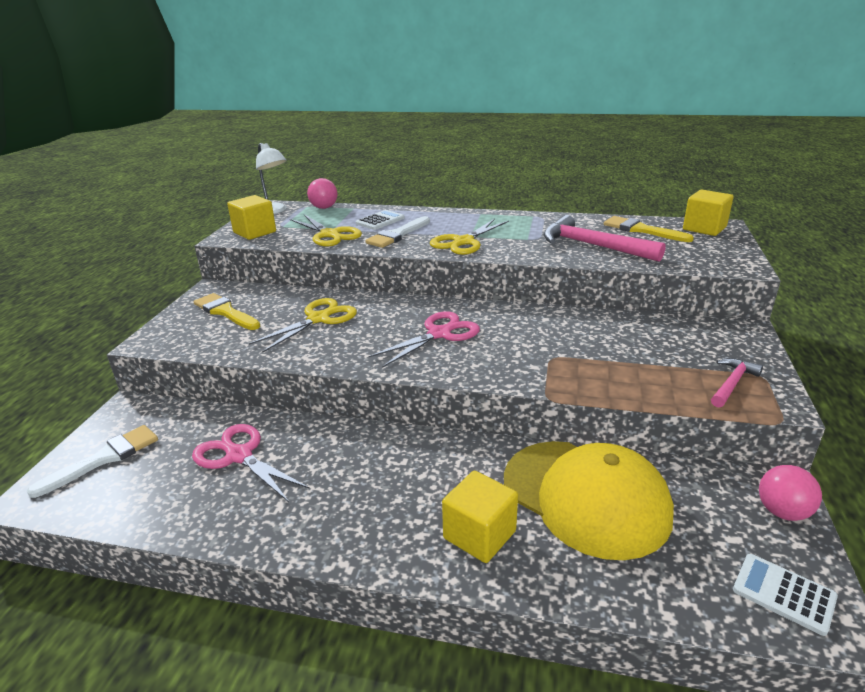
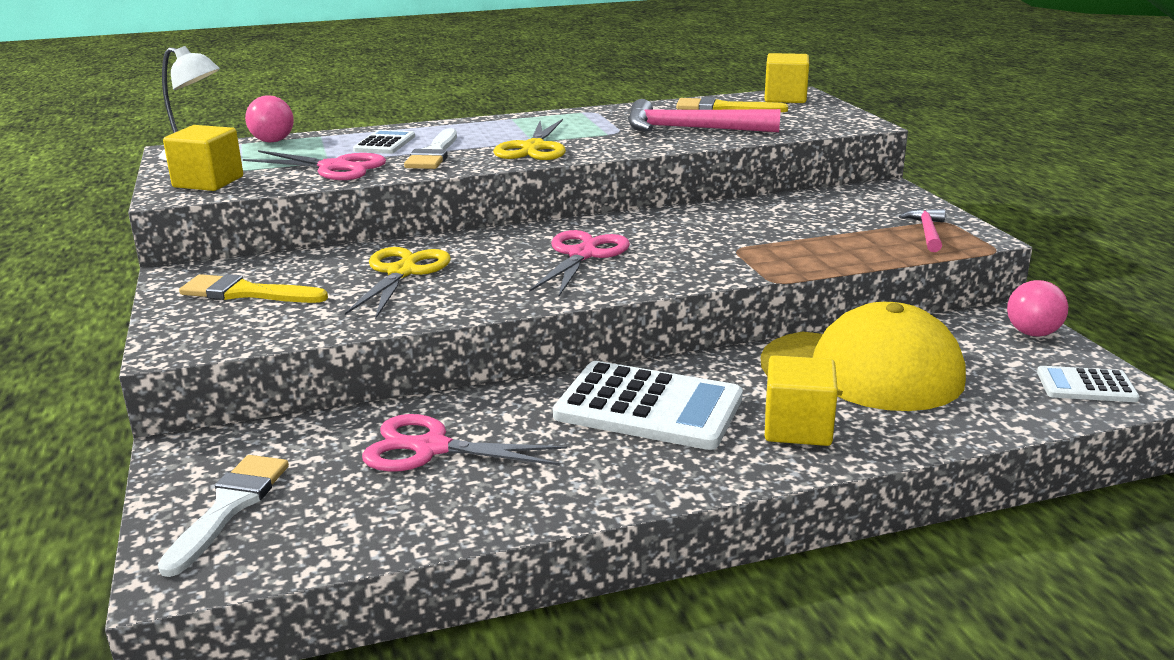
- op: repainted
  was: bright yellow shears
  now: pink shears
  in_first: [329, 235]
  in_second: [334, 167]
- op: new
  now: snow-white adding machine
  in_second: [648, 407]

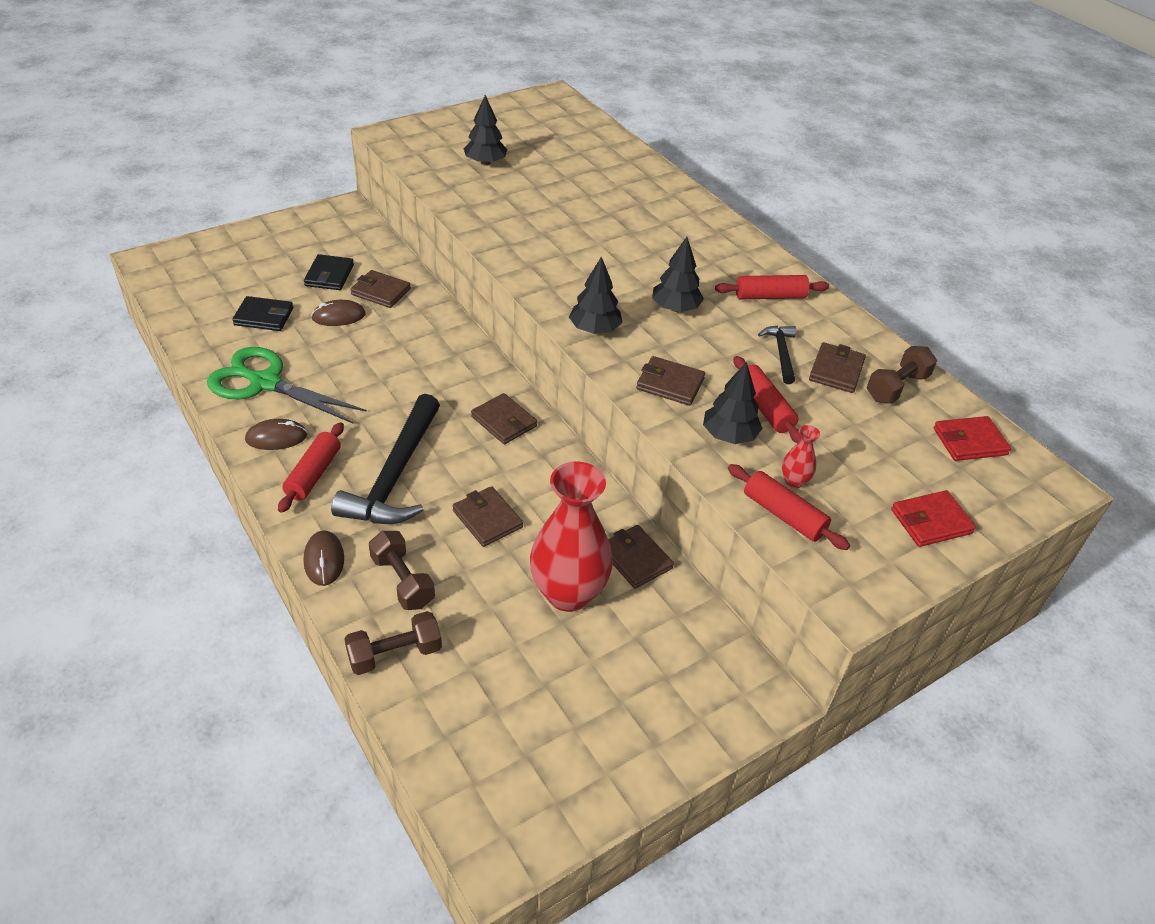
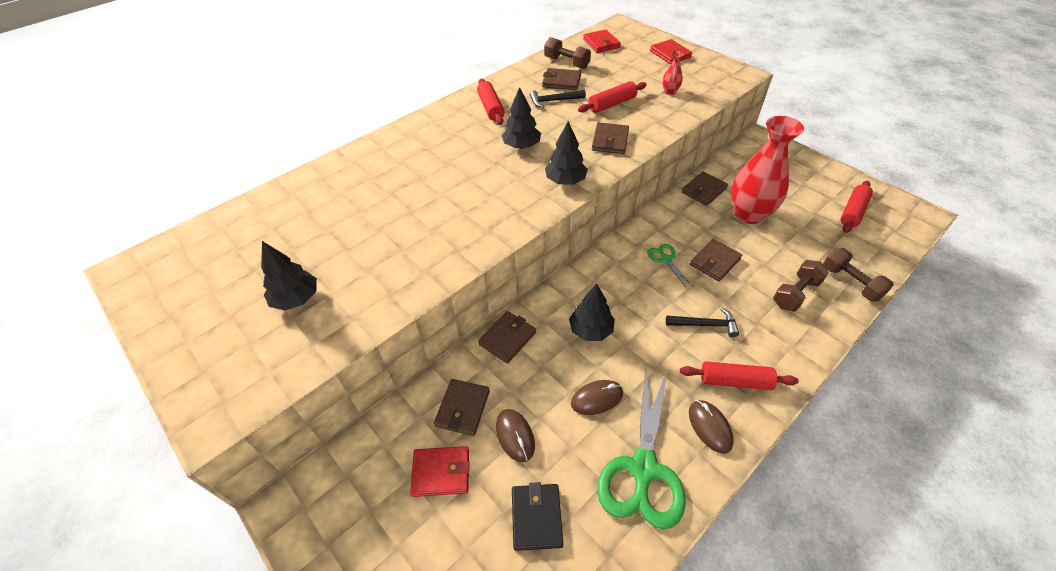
- op: repainted
  was: jet-black billfold
  now: scarlet billfold
  in_first: [329, 275]
  in_second: [441, 472]
- op: shifted
  was: russet computer mouse
  in_first: [324, 560]
  in_second: [597, 398]
- op: scaled
  was: jet-black carpenter's hammer
  in_first: [394, 476]
  in_second: [705, 325]
  ratio: 0.49
- op: shifted
  was: russet billfold
  in_first: [504, 421]
  in_second: [507, 338]
- op: shifted
  was: jet-black tree
  in_first: [729, 435]
  in_second: [591, 330]
- op: shifted
  was: scarlet rolling pin
  in_first: [783, 515]
  in_second: [852, 212]
- op: new
  now: emerald shears
  in_second: [666, 259]

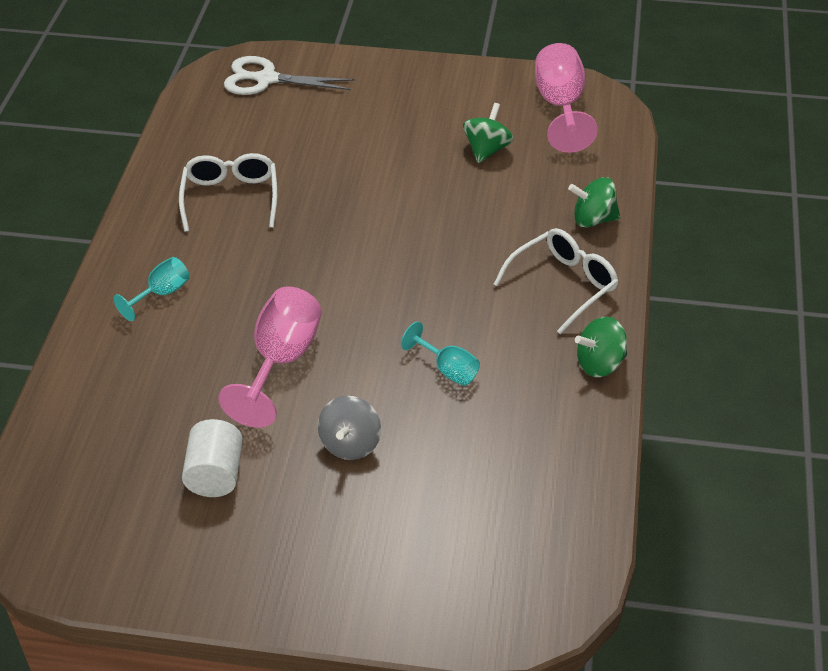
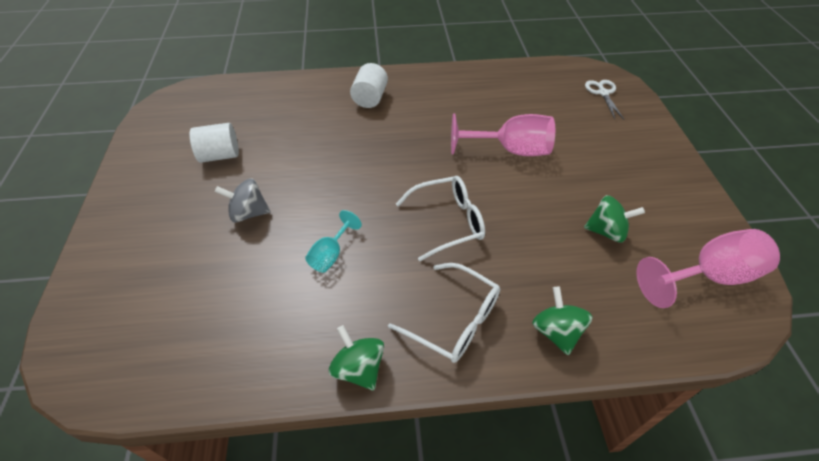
- op: swapped
  was: aqua chalice
  now: snow-white cylinder
  in_first: [161, 294]
  in_second: [370, 98]
- op: shifted
  was: snow-white eyeglasses
  in_first: [231, 198]
  in_second: [447, 222]
- op: shifted
  was: pink chalice
  in_first: [281, 362]
  in_second: [510, 150]
- op: scaled
  was: snow-white shears
  in_first: [266, 79]
  in_second: [603, 93]
  ratio: 0.66

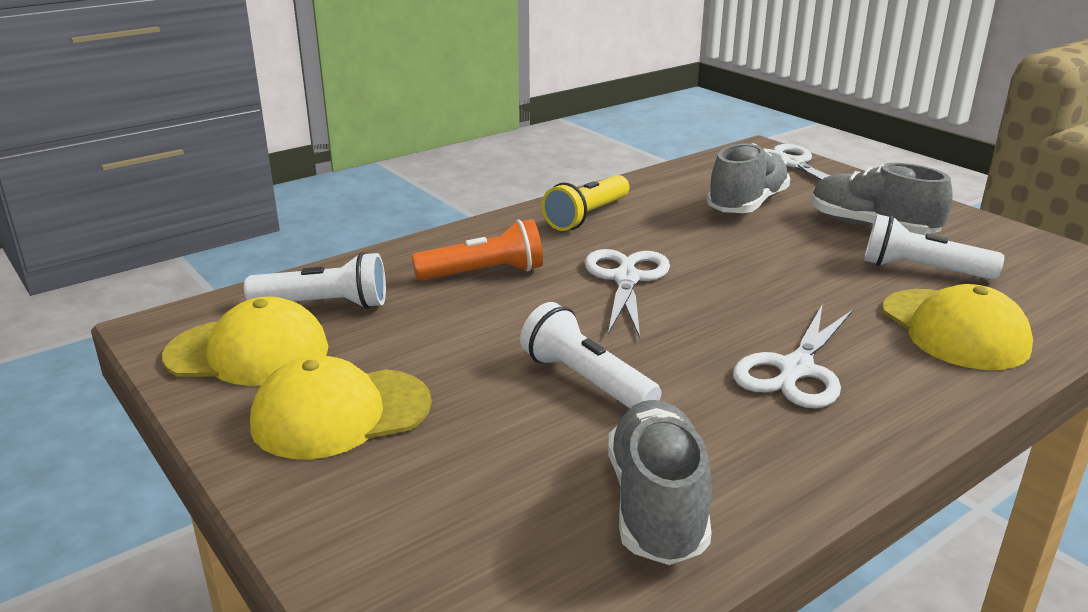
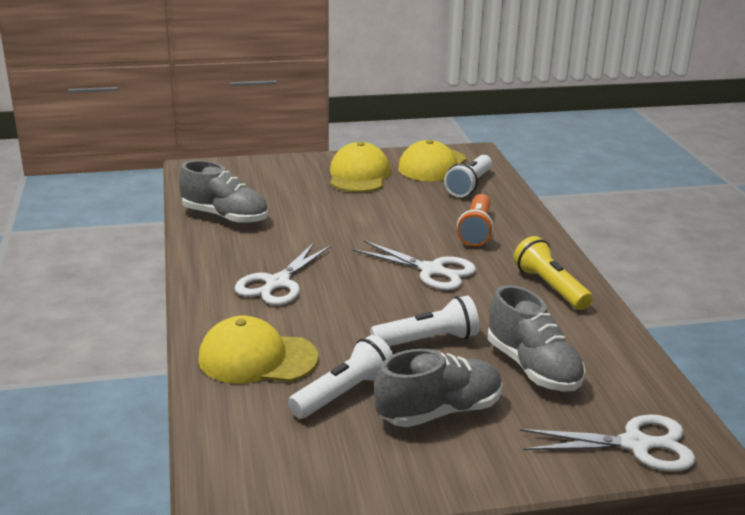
- op: shifted
  was: snow-white flashlight
  in_first: [586, 381]
  in_second: [428, 340]
- op: rotated
  was: snow-white shears
  in_first: [795, 370]
  in_second: [277, 283]
  clockwise: -120

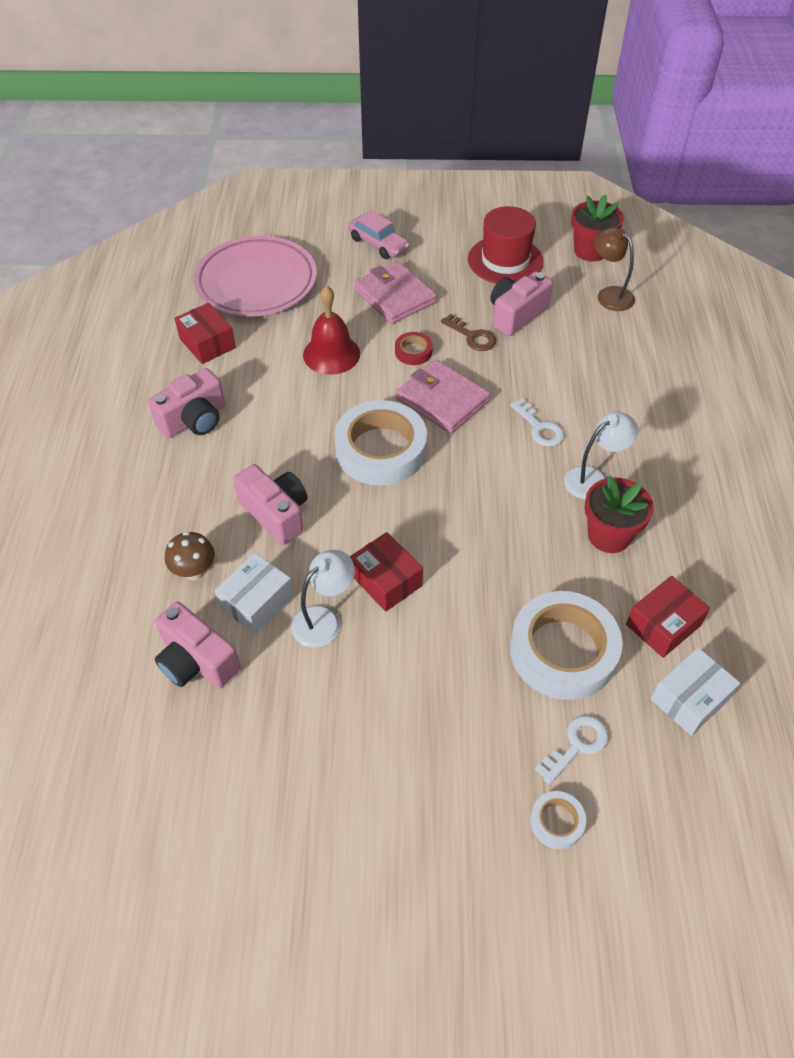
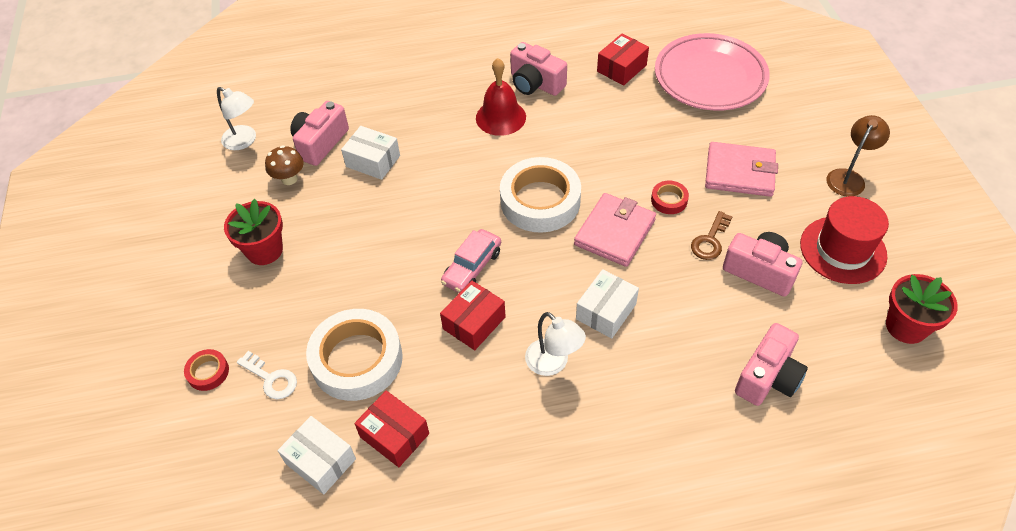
- op: shifted
  was: russet fungus
  in_first: [194, 571]
  in_second: [289, 179]
- op: shifted
  was: pink compact camera
  in_first: [276, 513]
  in_second: [768, 377]
- op: shifted
  was: snow-white desk lamp
  in_first: [324, 620]
  in_second: [244, 141]
- op: shifted
  was: scarlet bell
  in_first: [331, 354]
  in_second: [500, 117]
- op: shifted
  was: pink toy car
  in_first: [378, 244]
  in_second: [472, 267]
- op: shifted
  was: scarlet package
  in_first: [386, 580]
  in_second: [474, 323]
- op: rotated
  was: pink billfold
  in_first: [395, 296]
  in_second: [739, 172]
  clockwise: 60
- op: swapped
  was: snow-white key
  now: snow-white package
  in_first: [539, 427]
  in_second: [606, 311]
- op: repainted
  was: snow-white tape
  now: scarlet tape
  in_first: [557, 822]
  in_second: [208, 372]
- op: shifted
  was: scarlet plant pot
  in_first: [609, 535]
  in_second: [264, 250]
- op: shifted
  was: russet desk lamp
  in_first: [609, 295]
  in_second: [848, 177]

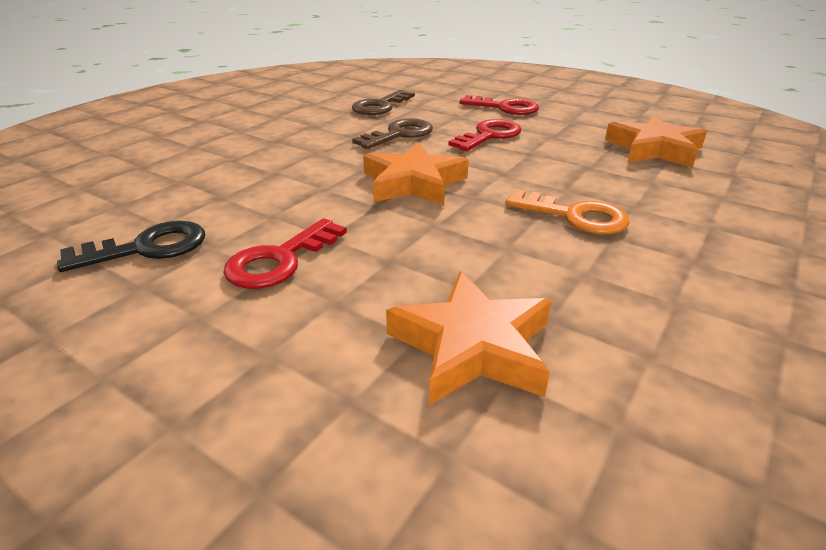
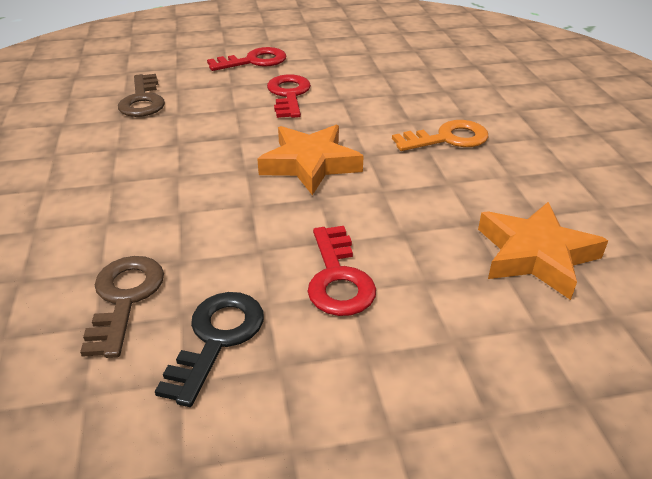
- op: shifted
  was: russet key
  in_first: [399, 134]
  in_second: [124, 298]
- op: gone
  was: orange-coloured five-pointed star
  in_first: [654, 149]

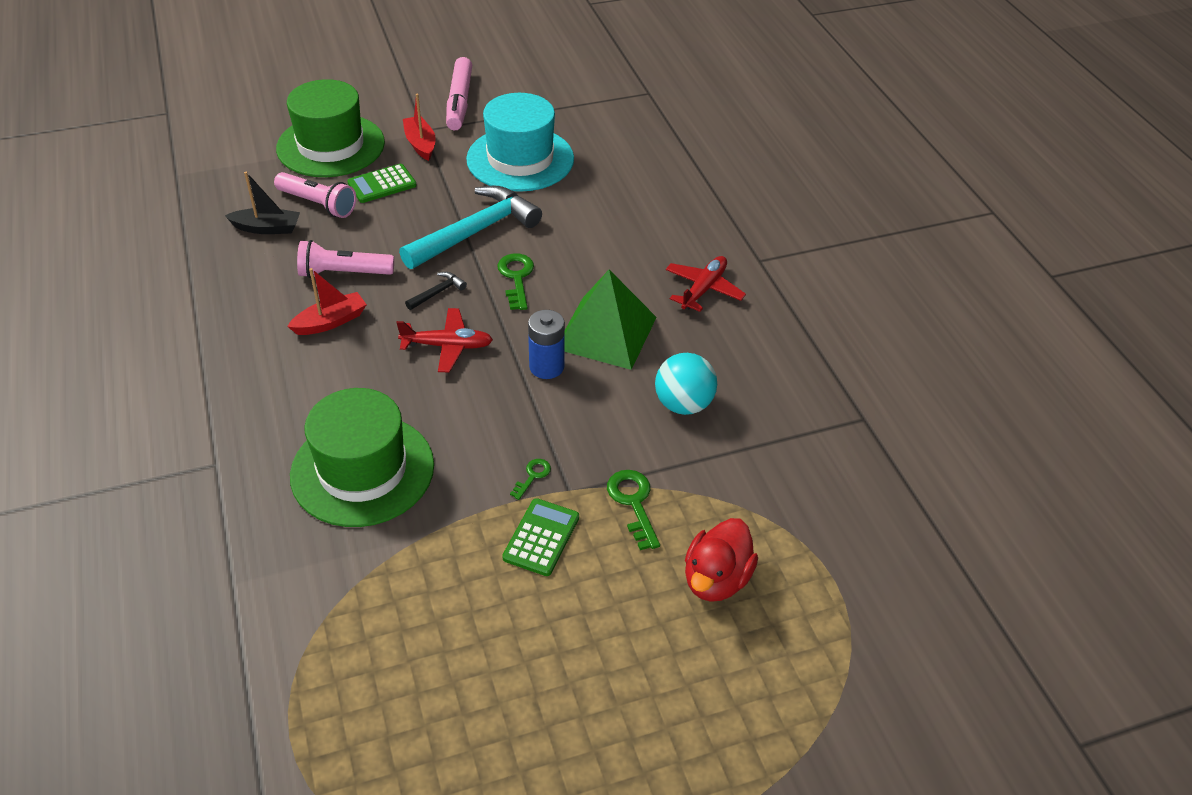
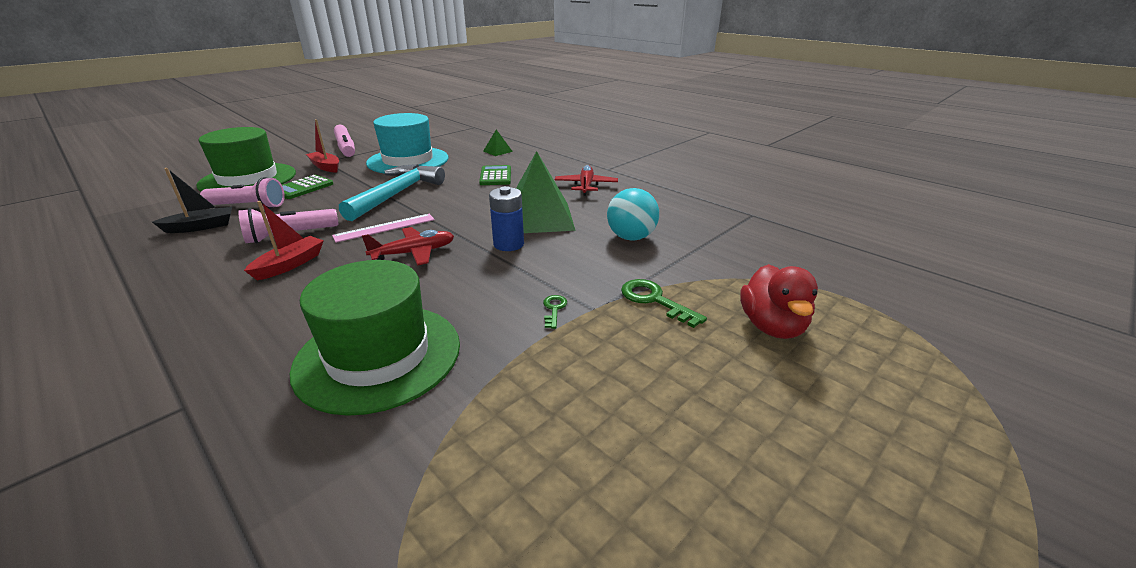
- op: swapped
  was: jet-black carpenter's hammer
  now: pink measuring stick
  in_first: [437, 292]
  in_second: [385, 228]
- op: gone
  was: emerald key
  in_first: [516, 278]
- op: shifted
  was: emerald adding machine
  in_first: [541, 537]
  in_second: [495, 176]
- op: new
  now: emerald pyramid
  in_second: [497, 151]

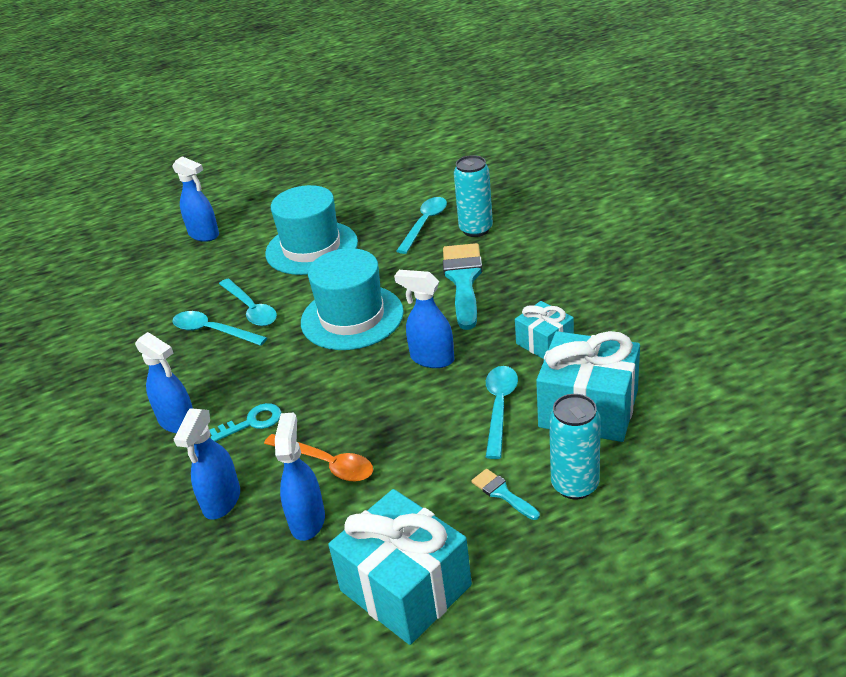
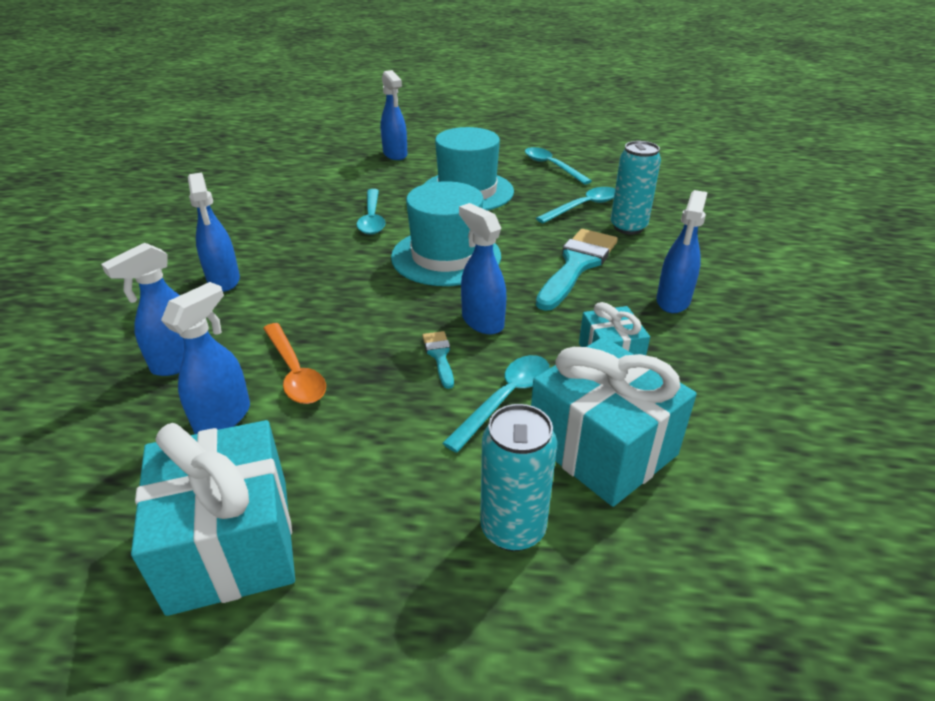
- op: shifted
  was: aqua teaspoon
  in_first: [213, 331]
  in_second: [552, 166]
- op: gone
  was: aqua key
  in_first: [253, 422]
- op: shifted
  was: aqua paint brush
  in_first: [502, 493]
  in_second: [439, 356]
- op: new
  now: royal blue sprayer
  in_second: [673, 301]

